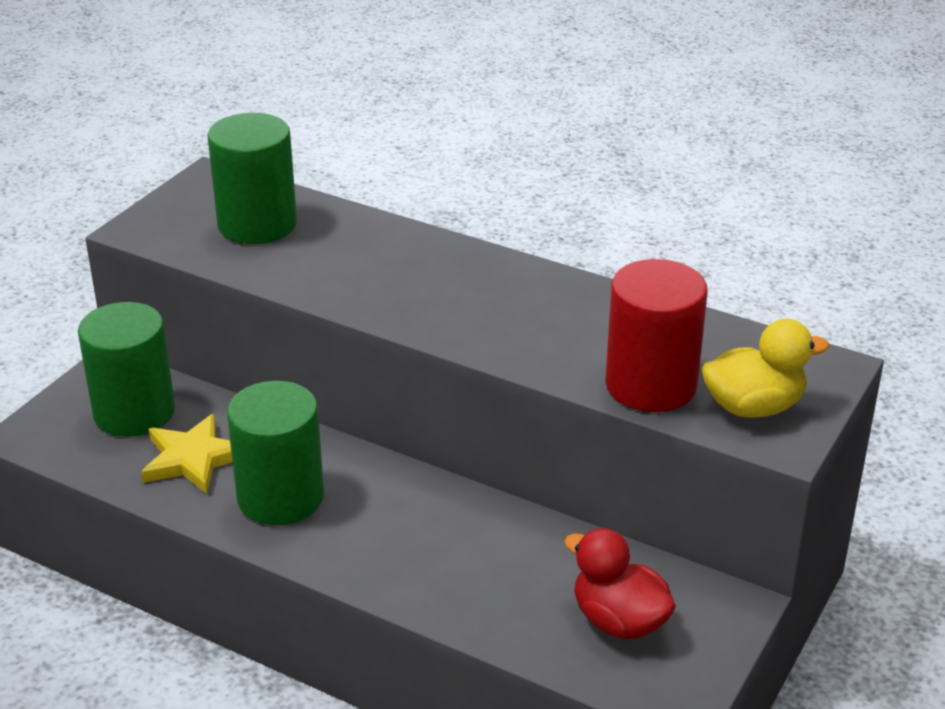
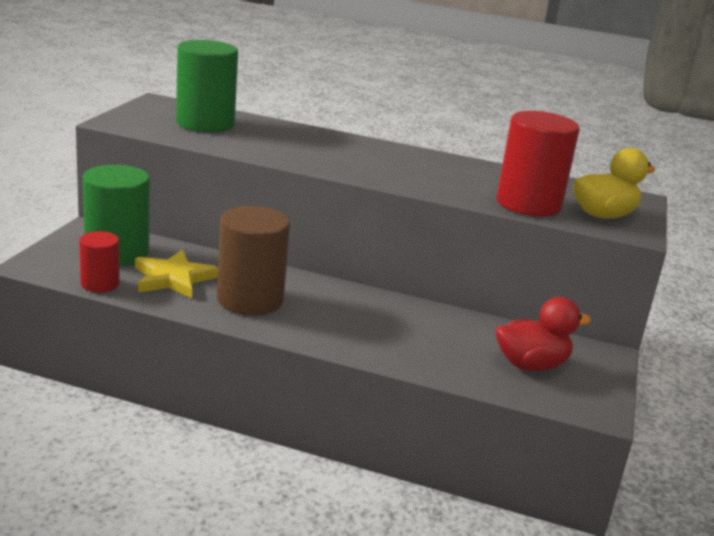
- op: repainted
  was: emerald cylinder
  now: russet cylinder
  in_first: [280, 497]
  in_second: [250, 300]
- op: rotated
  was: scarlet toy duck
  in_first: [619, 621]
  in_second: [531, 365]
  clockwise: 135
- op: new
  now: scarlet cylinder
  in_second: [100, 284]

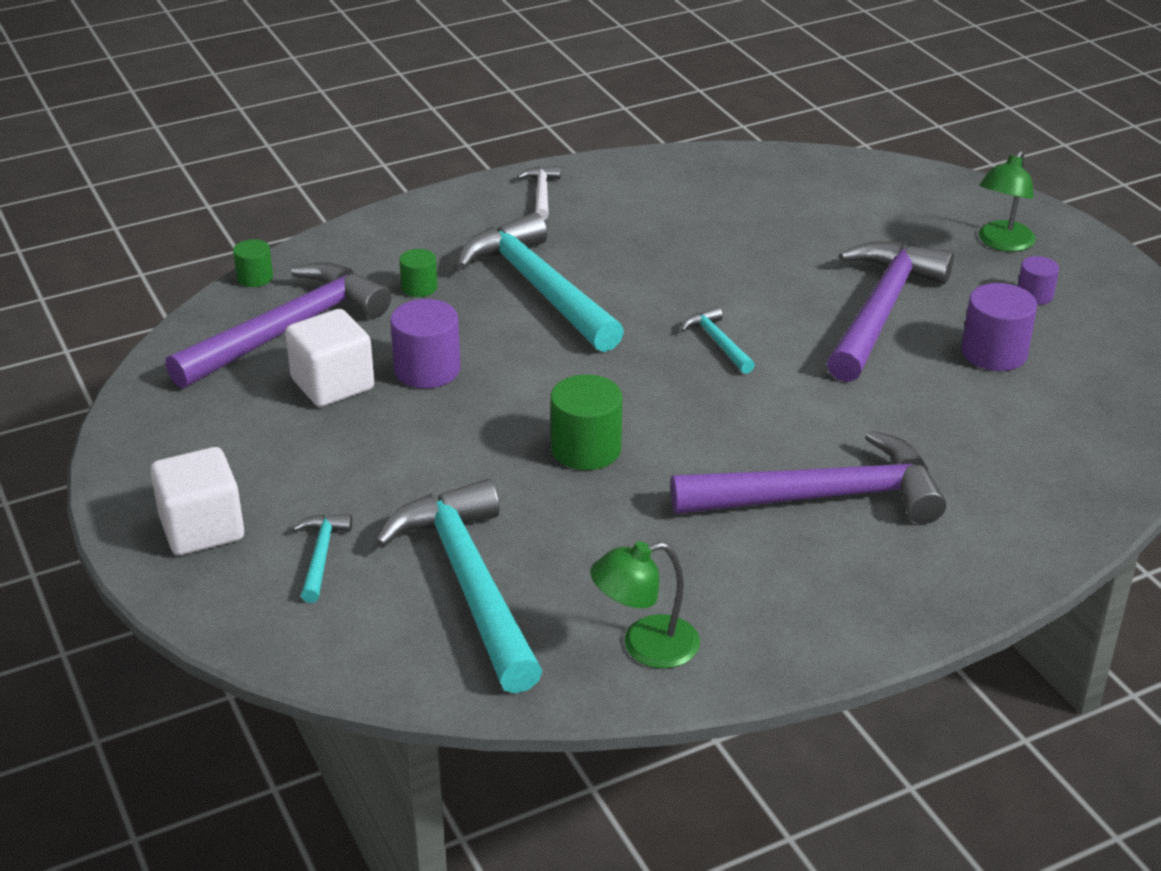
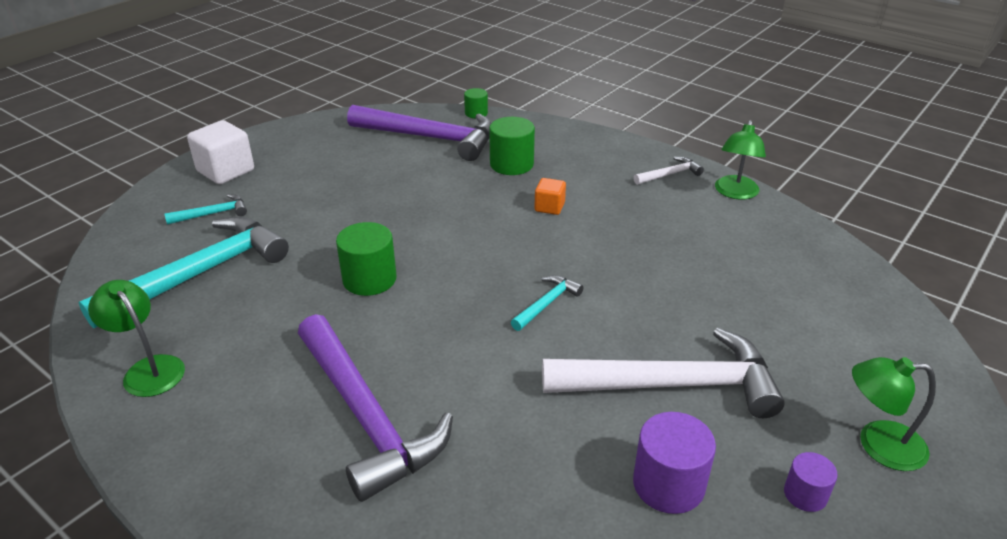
- op: gone
  was: snow-white solid cube
  in_first: [332, 384]
- op: gone
  was: violet cylinder
  in_first: [427, 369]
- op: scaled
  was: emerald cylinder
  in_first: [419, 287]
  in_second: [511, 164]
  ratio: 1.72
- op: swapped
  was: aqua carpenter's hammer
  now: orange-coloured solid cube
  in_first: [540, 289]
  in_second: [549, 207]
- op: repainted
  was: violet carpenter's hammer
  now: snow-white carpenter's hammer
  in_first: [880, 311]
  in_second: [671, 385]
- op: new
  now: emerald desk lamp
  in_second: [735, 193]

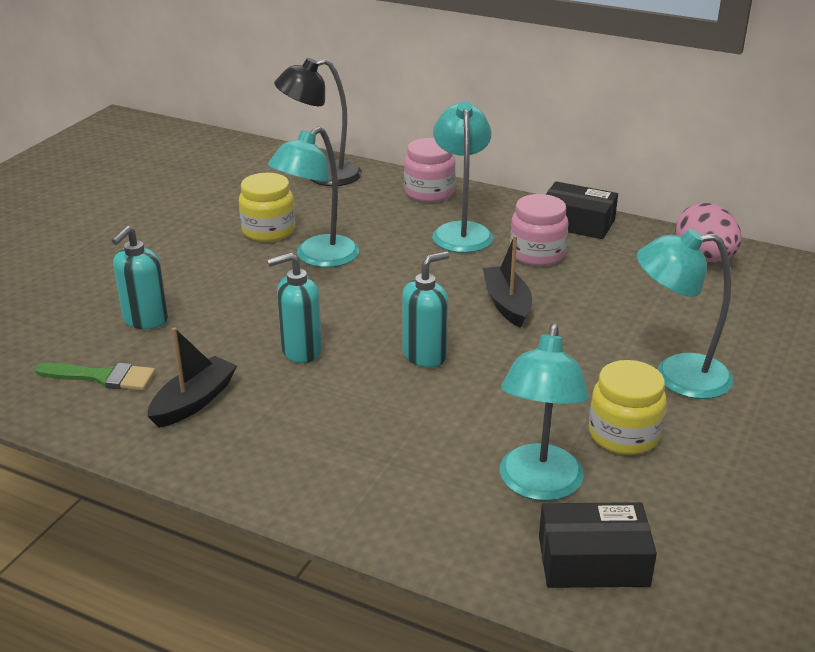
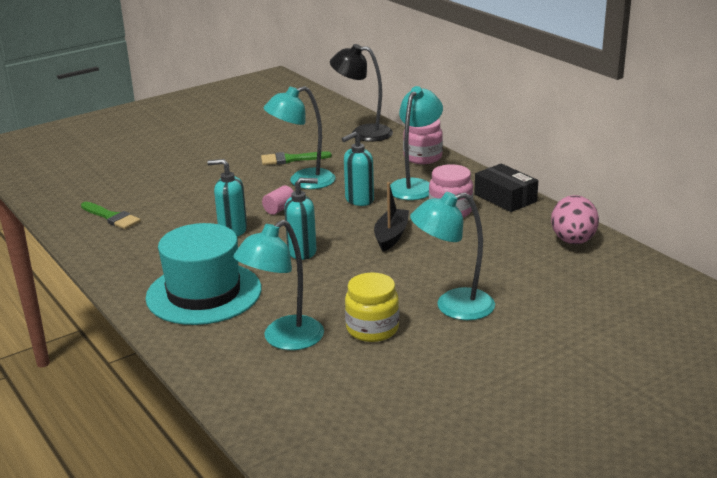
- op: shifted
  was: aqua soap dispenser
  in_first: [145, 320]
  in_second: [359, 200]
- op: gone
  was: jet-black sailboat
  in_first: [194, 402]
- op: swapped
  was: bright yellow jam jar
  now: emerald paint brush
  in_first: [268, 231]
  in_second: [291, 159]
- op: gone
  was: jet-black package
  in_first: [593, 561]
- op: rotated
  was: aqua desk lamp
  in_first: [677, 376]
  in_second: [453, 307]
  clockwise: -45
- op: new
  now: aqua tall hat
  in_second: [204, 293]
- op: new
  now: pink cylinder
  in_second: [279, 209]

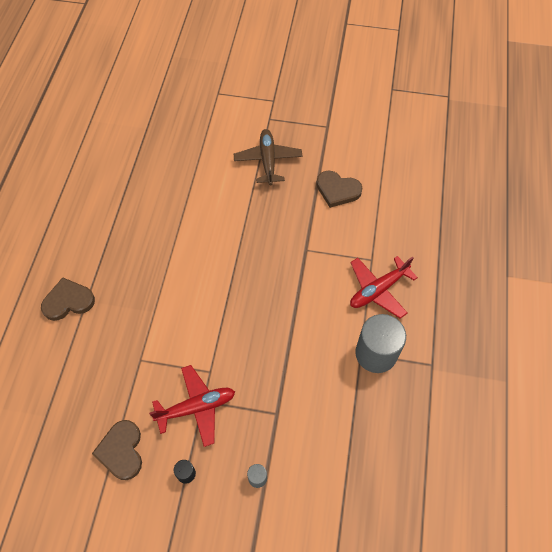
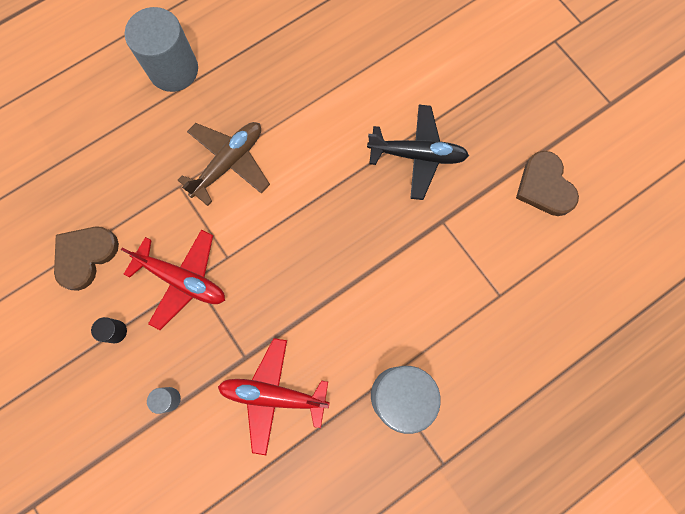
- op: swapped
  was: russet love heart
  now: gray cylinder
  in_first: [68, 301]
  in_second: [173, 70]
- op: shifted
  was: russet plane
  in_first: [268, 160]
  in_second: [229, 163]
- op: shifted
  was: scarlet plane
  in_first: [378, 290]
  in_second: [273, 395]
- op: new
  now: jet-black plane
  in_second: [417, 155]

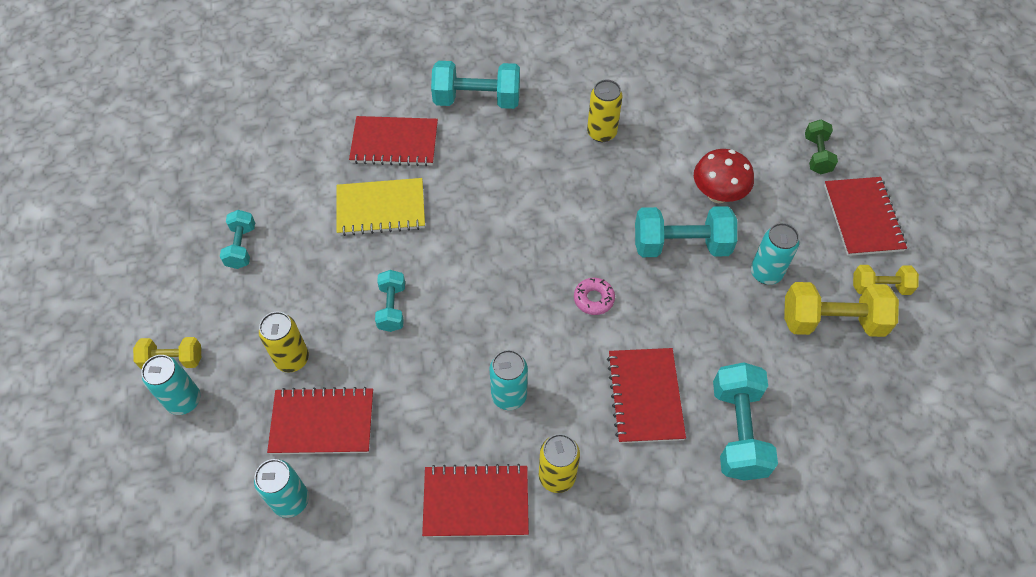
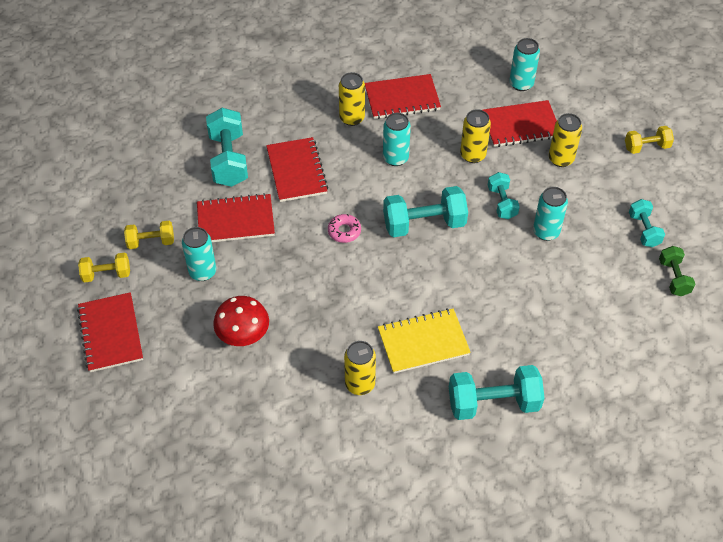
- op: shifted
  was: aqua tin
  in_first: [184, 400]
  in_second: [546, 232]
- op: shifted
  was: bright yellow notepad
  in_first: [381, 209]
  in_second: [423, 342]
- op: shifted
  was: scarlet notepad
  in_first: [394, 143]
  in_second: [235, 220]
- op: shifted
  was: aqua dumbbell
  in_first: [681, 245]
  in_second: [424, 224]
- op: scaled
  was: bright yellow dumbbell
  in_first: [832, 321]
  in_second: [151, 242]
  ratio: 0.58
- op: shifted
  was: emerald dumbbell
  in_first: [817, 155]
  in_second: [674, 278]
- op: new
  now: bright yellow tin
  in_second: [473, 155]

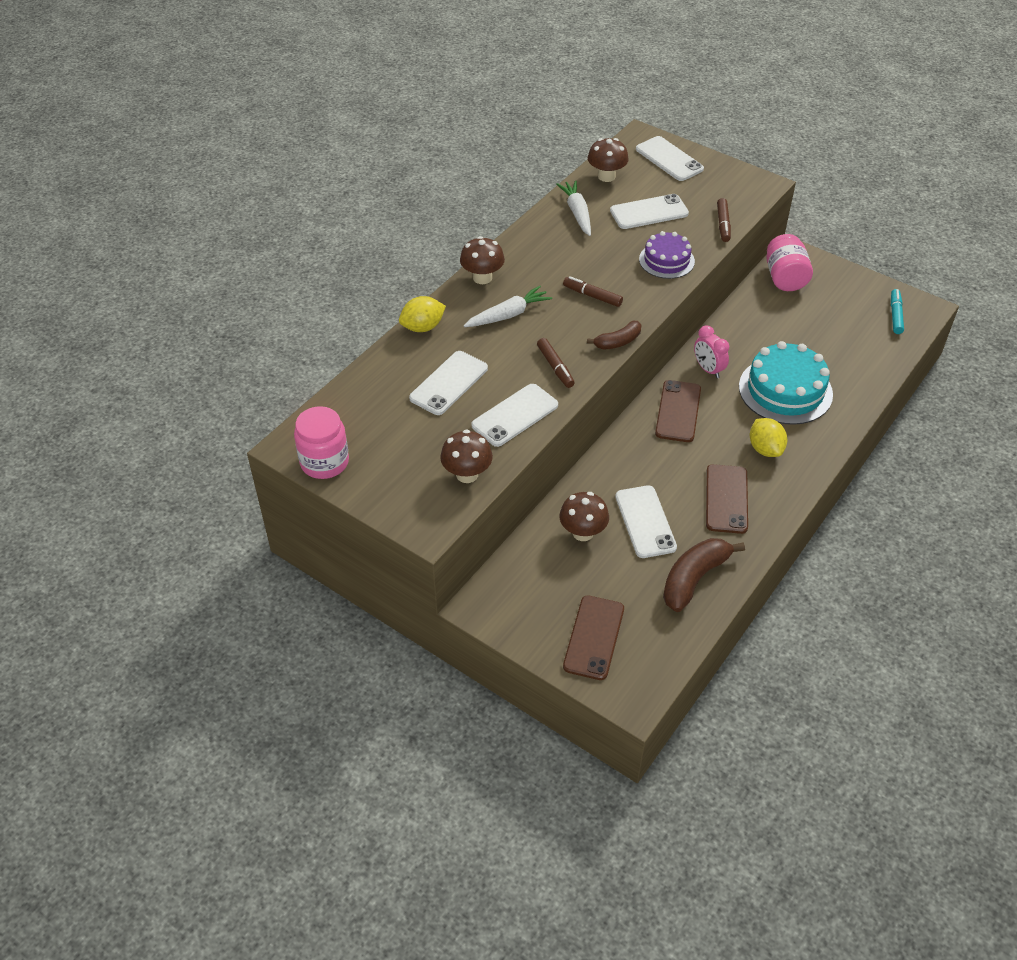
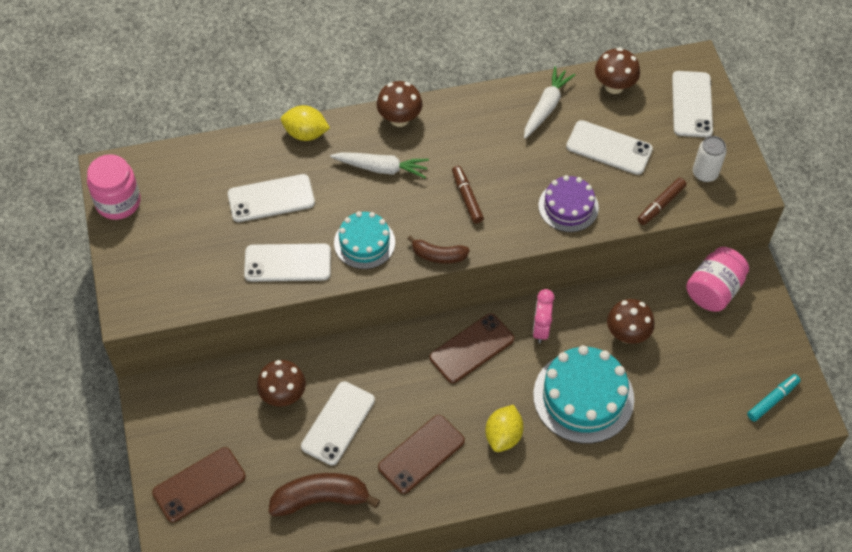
- op: shifted
  was: russet fungus
  in_first: [467, 474]
  in_second: [627, 334]
- op: swapped
  was: russet marker
  now: aqua layer cake
  in_first: [555, 367]
  in_second: [364, 242]
- op: new
  now: snow-white tin
  in_second: [705, 173]

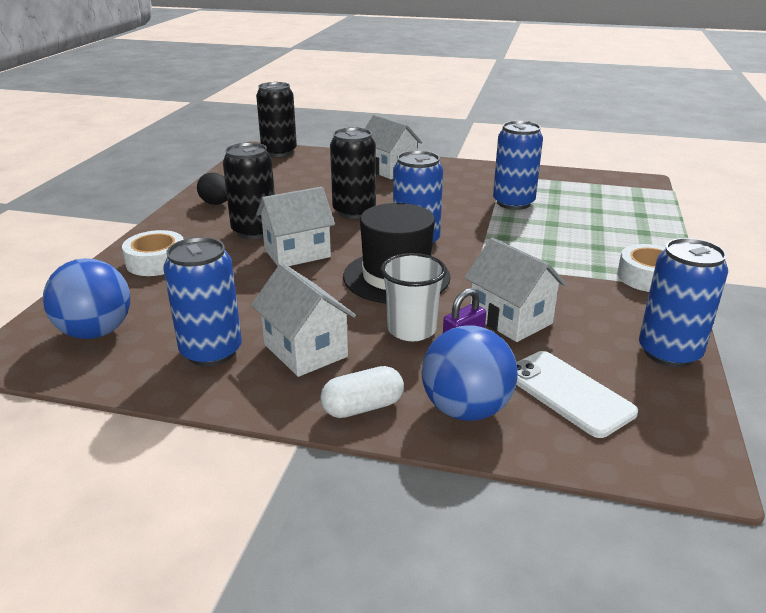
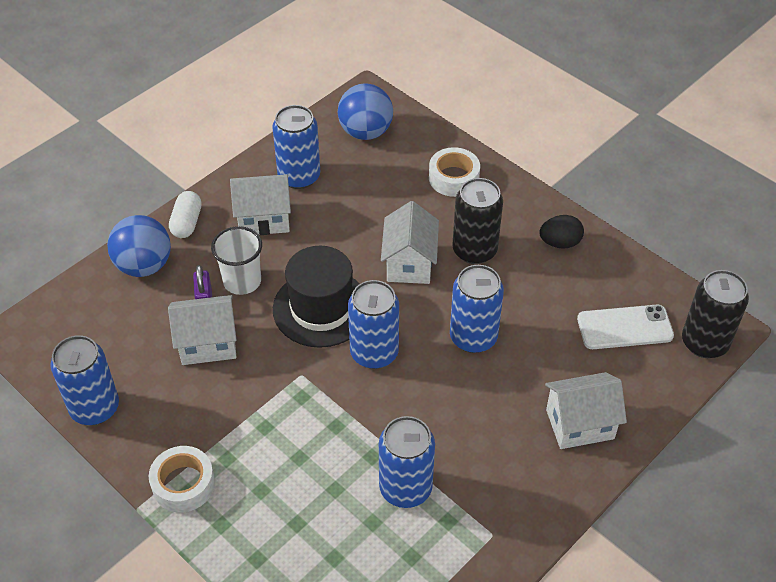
- op: repainted
  was: jet-black tin
  now: royal blue tin
  in_first: [354, 211]
  in_second: [473, 337]
- op: shifted
  was: snow-white smartphone
  in_first: [568, 393]
  in_second: [624, 327]

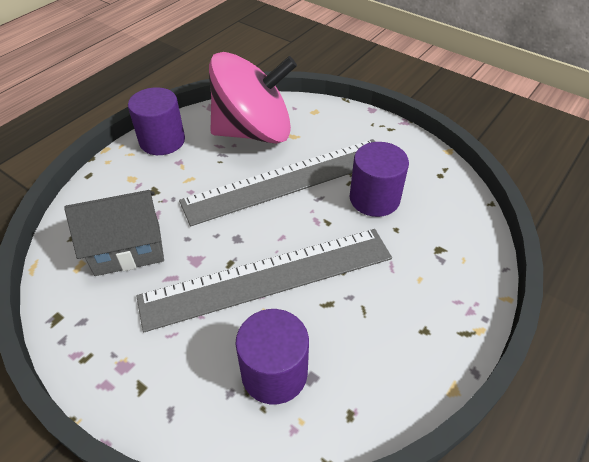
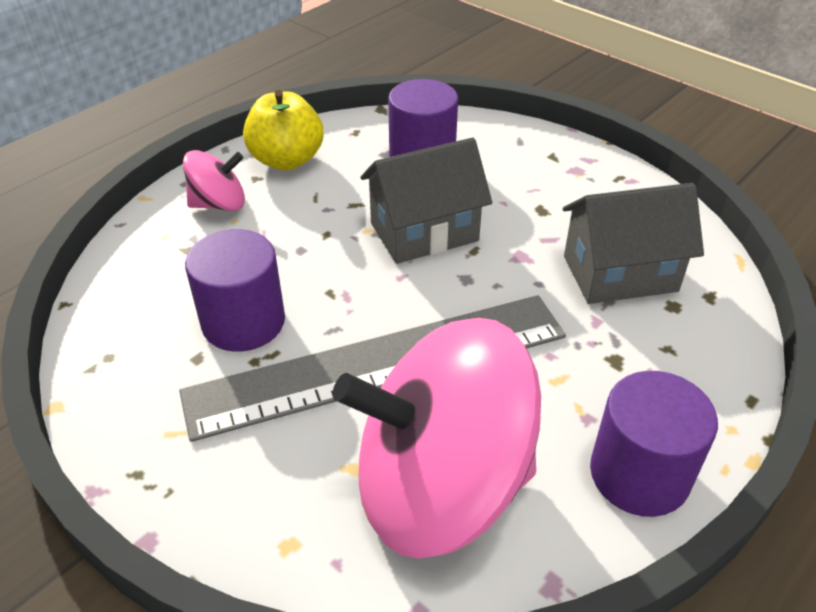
- op: swapped
  was: gray measuring stick
  now: gray house
  in_first: [268, 277]
  in_second: [424, 232]
- op: new
  now: pink toy top
  in_second: [219, 204]
- op: new
  now: bright yellow apple fruit
  in_second: [286, 160]

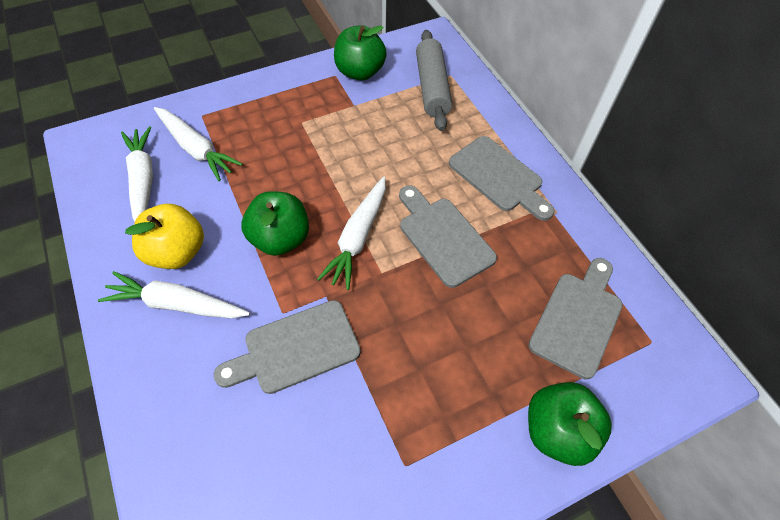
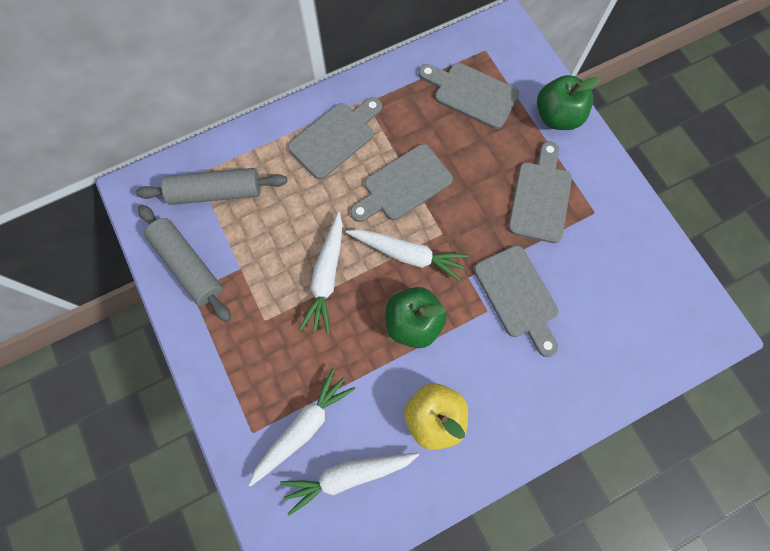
- op: shifted
  was: snow-white toy carrot
  in_first: [176, 304]
  in_second: [326, 276]
- op: swapped
  was: emerald apple fruit
  now: gray rolling pin
  in_first: [360, 72]
  in_second: [188, 265]
- op: new
  now: gray cutting board
  in_second: [540, 197]

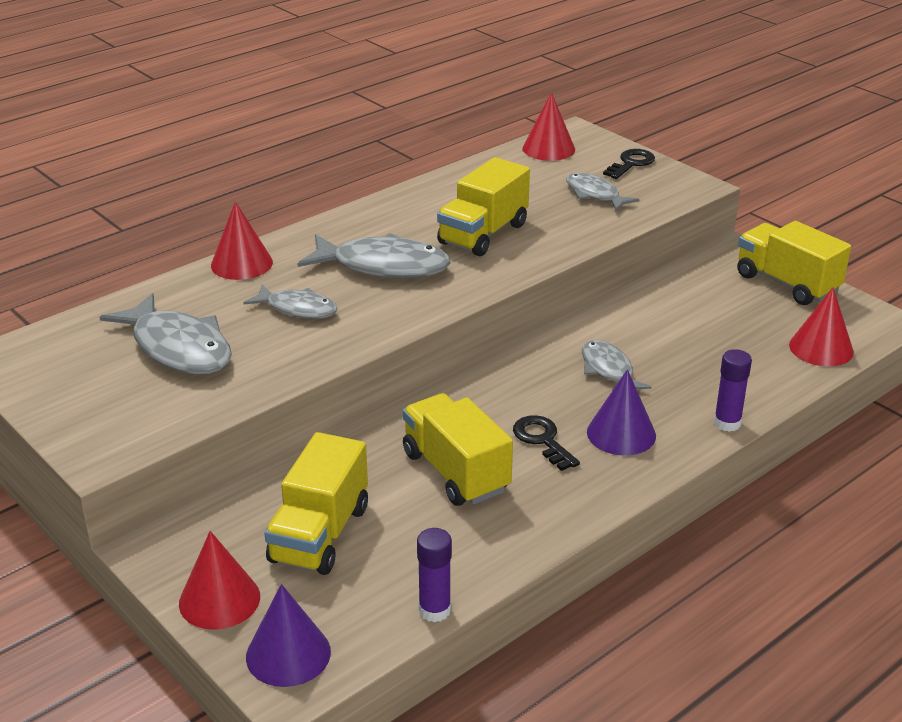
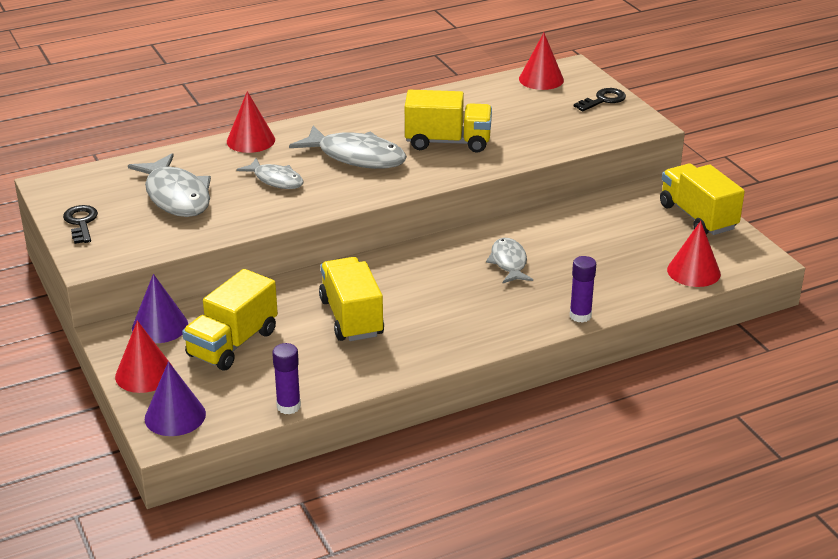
- op: rotated
  was: bright yellow lorry
  in_first: [483, 234]
  in_second: [448, 142]
  clockwise: -135
- op: shifted
  was: jet-black key
  in_first: [542, 440]
  in_second: [81, 223]
- op: gone
  was: gray fish
  in_first: [594, 194]
- op: shifted
  was: violet solid cone
  in_first: [621, 433]
  in_second: [160, 326]

